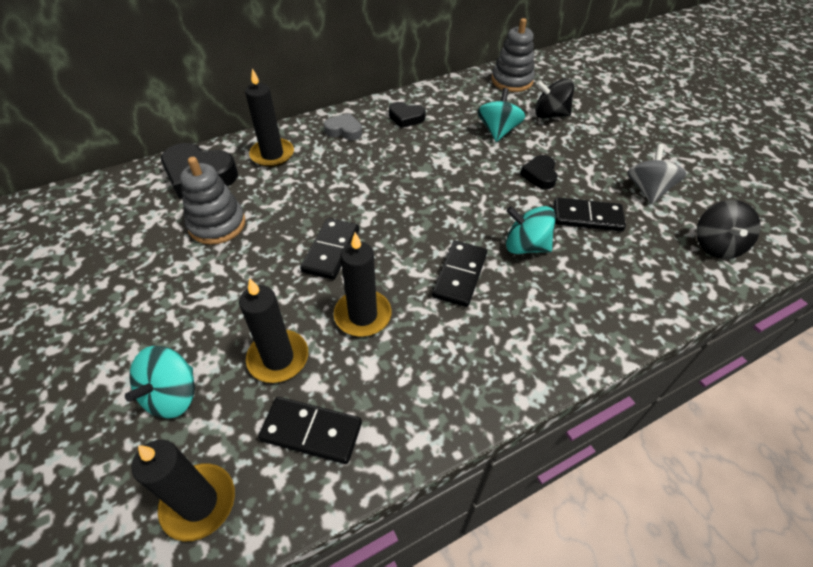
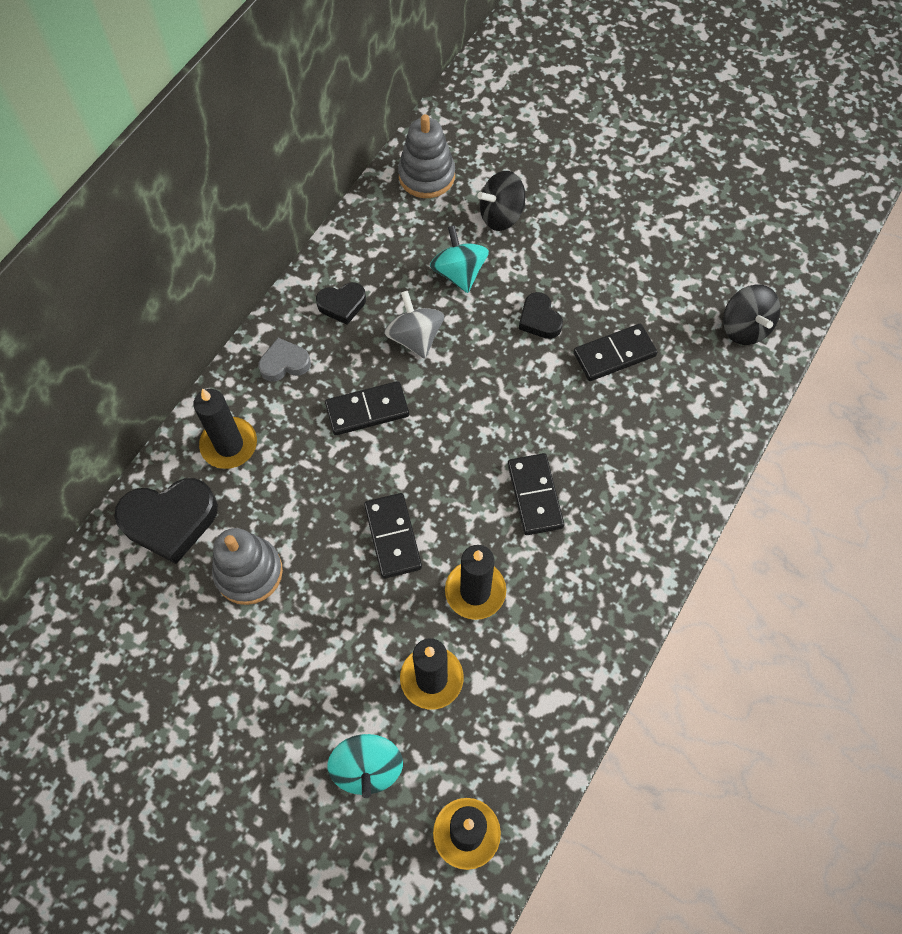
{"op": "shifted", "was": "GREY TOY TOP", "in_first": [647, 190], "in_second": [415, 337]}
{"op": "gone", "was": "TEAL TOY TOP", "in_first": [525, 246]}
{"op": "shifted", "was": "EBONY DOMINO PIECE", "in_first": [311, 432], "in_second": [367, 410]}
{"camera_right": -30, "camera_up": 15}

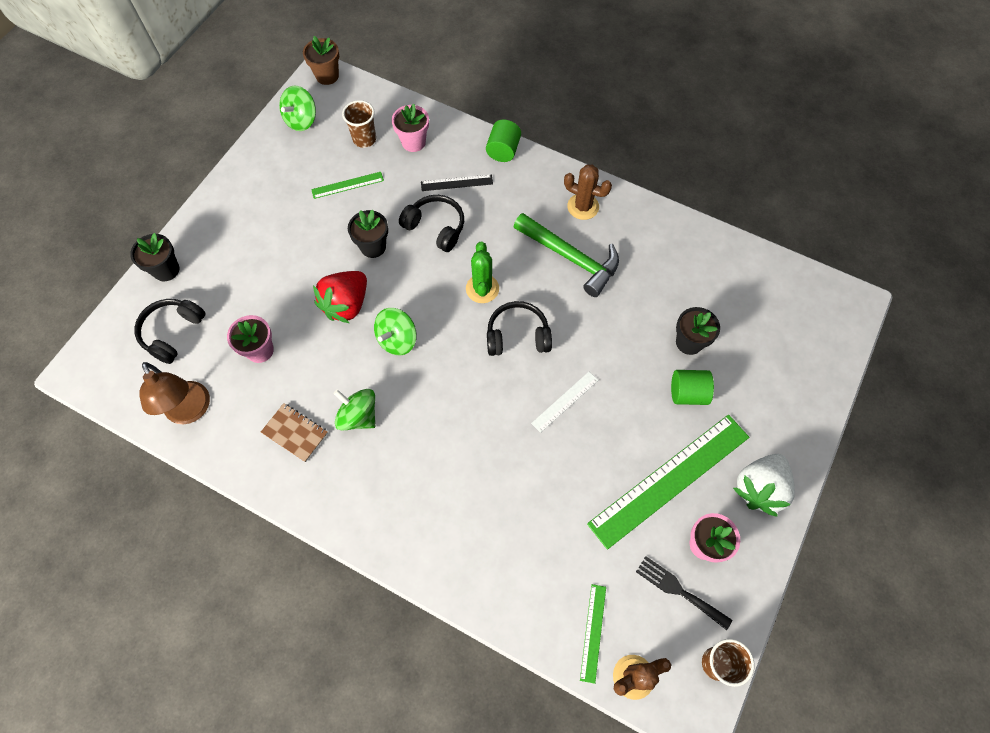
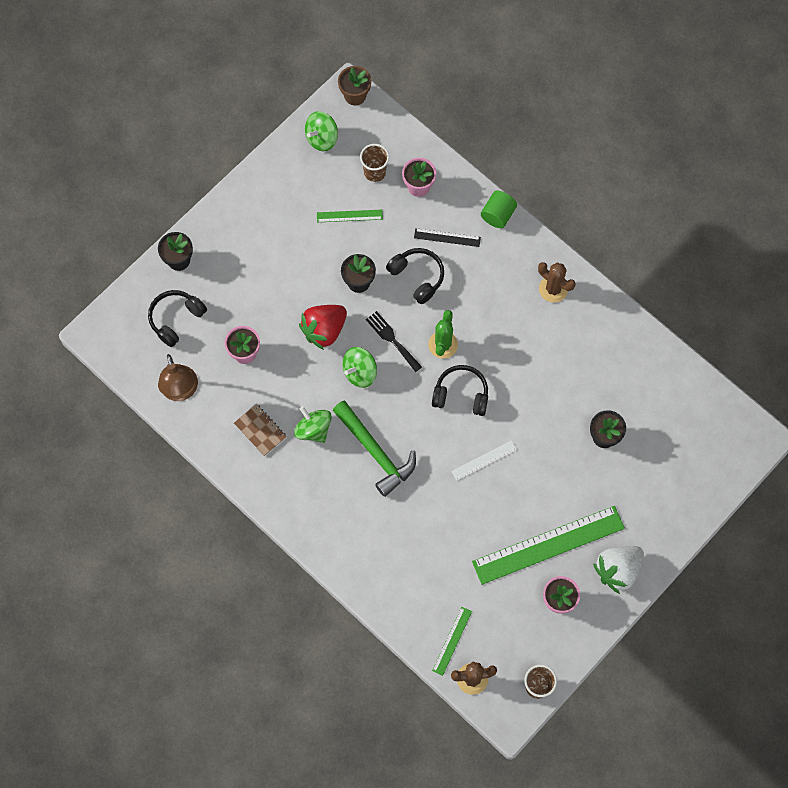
{"op": "shifted", "was": "EMERALD CARPENTER'S HAMMER", "in_first": [570, 258], "in_second": [375, 452]}
{"op": "gone", "was": "EMERALD CYLINDER", "in_first": [687, 393]}
{"op": "shifted", "was": "EBONY DINNER FORK", "in_first": [679, 590], "in_second": [392, 339]}
{"camera_right": 15, "camera_up": 5}

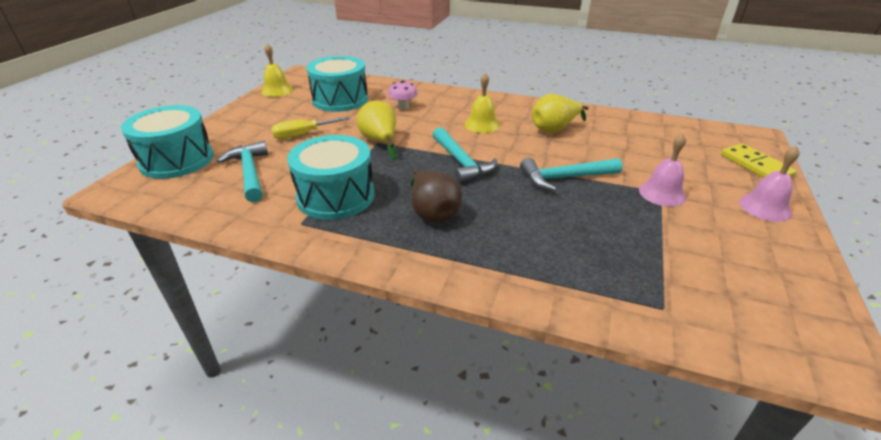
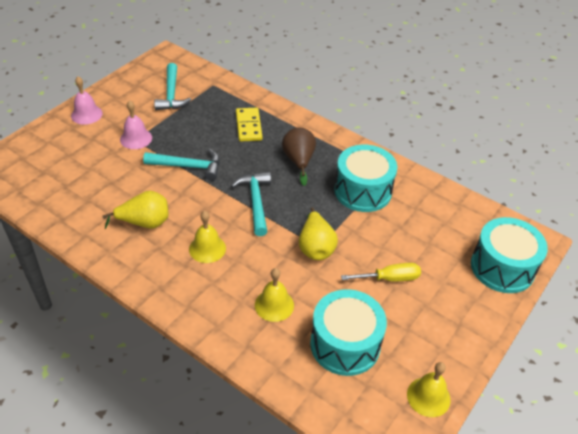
{"op": "swapped", "was": "PINK MUSHROOM", "now": "GOLDEN BELL", "in_first": [403, 107], "in_second": [274, 305]}
{"op": "shifted", "was": "TEAL CARPENTER'S HAMMER", "in_first": [249, 172], "in_second": [171, 94]}
{"op": "shifted", "was": "GOLDEN DOMINO PIECE", "in_first": [755, 165], "in_second": [249, 126]}
{"camera_right": -165, "camera_up": 10}

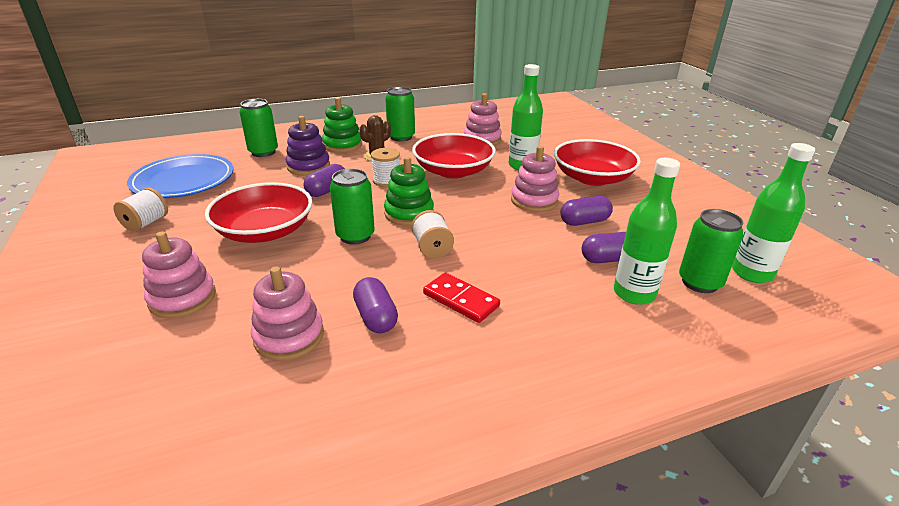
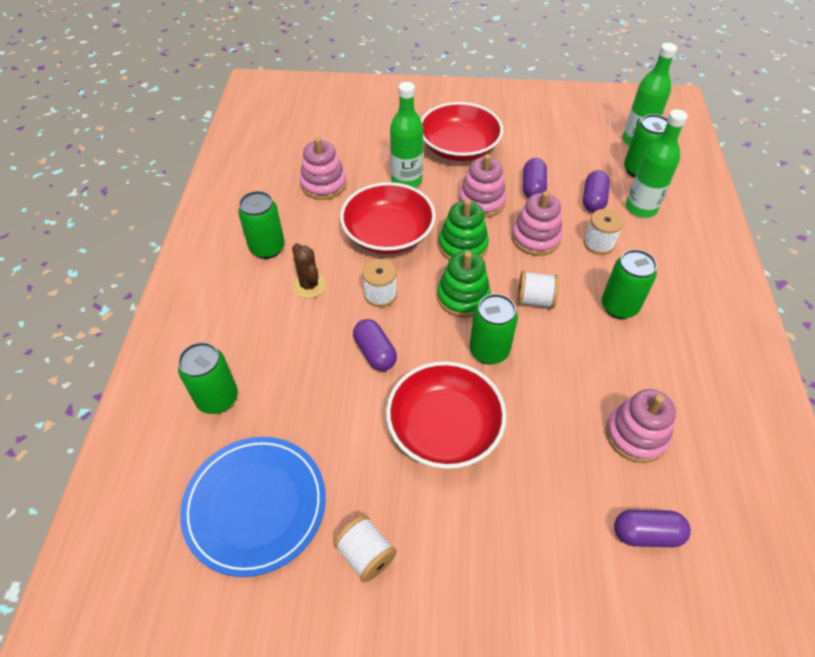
{"op": "shifted", "was": "EMERALD STACKING TOY", "in_first": [342, 145], "in_second": [463, 246]}
{"op": "gone", "was": "ROYAL PURPLE STACKING TOY", "in_first": [308, 166]}
{"op": "shifted", "was": "PINK STACKING TOY", "in_first": [182, 298], "in_second": [535, 238]}
{"op": "swapped", "was": "SCARLET DOMINO PIECE", "now": "EMERALD SODA CAN", "in_first": [461, 300], "in_second": [619, 307]}
{"op": "shifted", "was": "ROYAL PURPLE CAPSULE", "in_first": [375, 317], "in_second": [646, 534]}
{"op": "new", "now": "PURE WHITE BOBBIN", "in_second": [599, 243]}
{"camera_right": -65, "camera_up": 20}

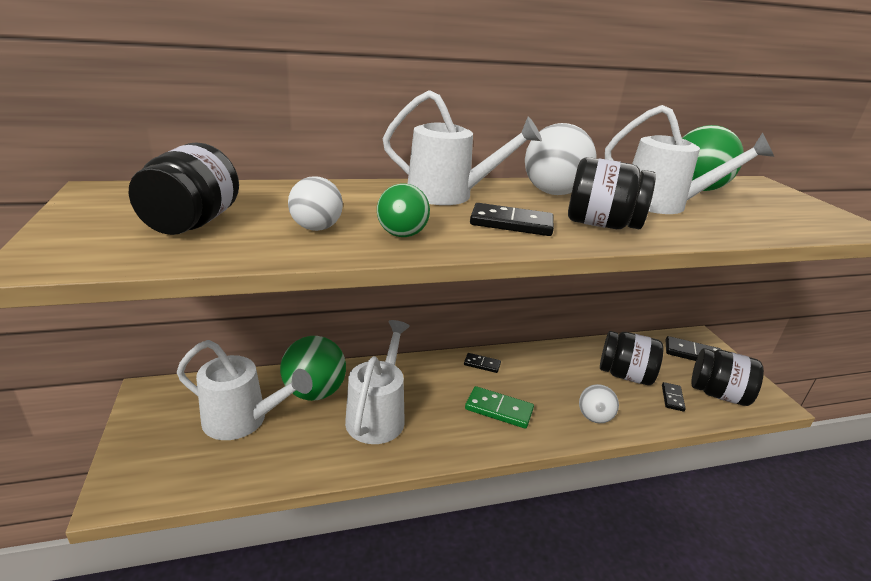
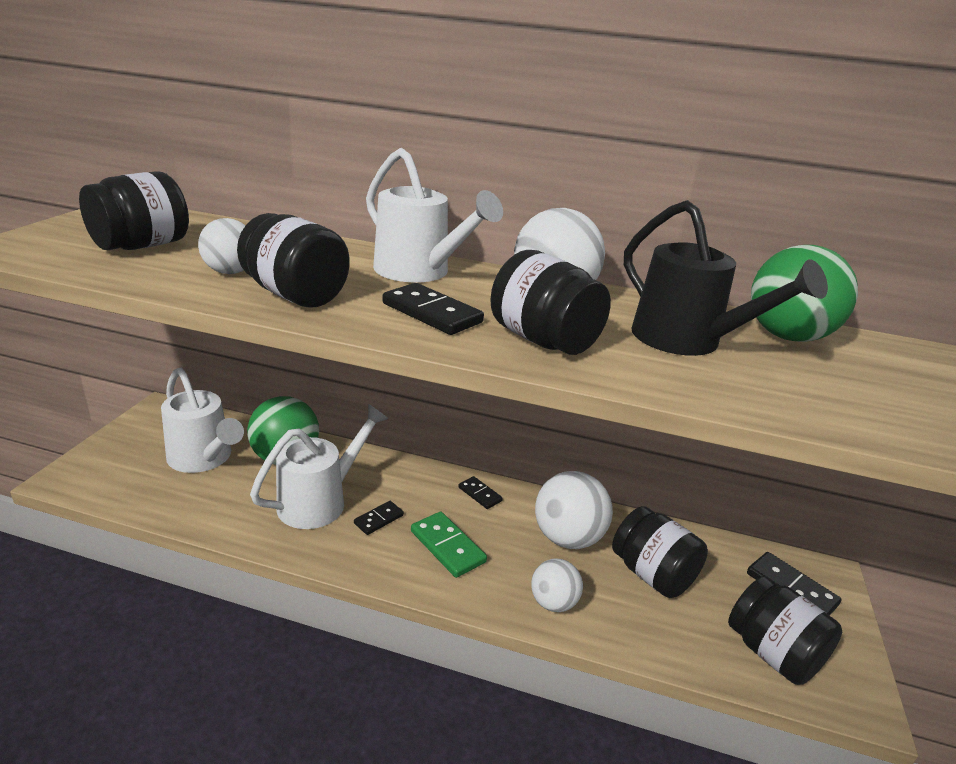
{"op": "repainted", "was": "PURE WHITE WATERING POT", "now": "EBONY WATERING POT", "in_first": [664, 204], "in_second": [687, 341]}
{"op": "swapped", "was": "EMERALD BALL", "now": "EBONY JAR", "in_first": [402, 235], "in_second": [295, 295]}
{"op": "shifted", "was": "EBONY DOMINO PIECE", "in_first": [672, 398], "in_second": [379, 519]}
{"op": "new", "now": "PURE WHITE BALL", "in_second": [567, 538]}
{"camera_right": 30, "camera_up": 0}

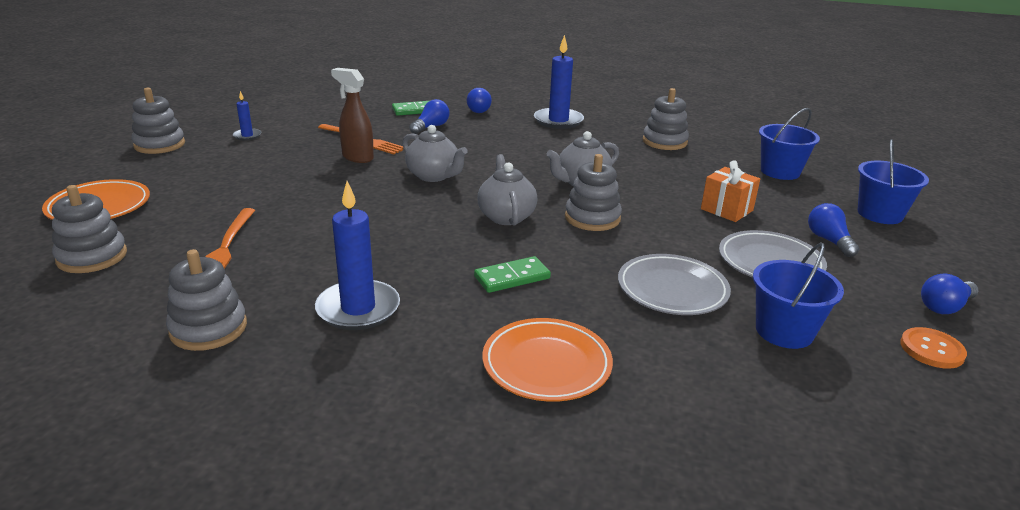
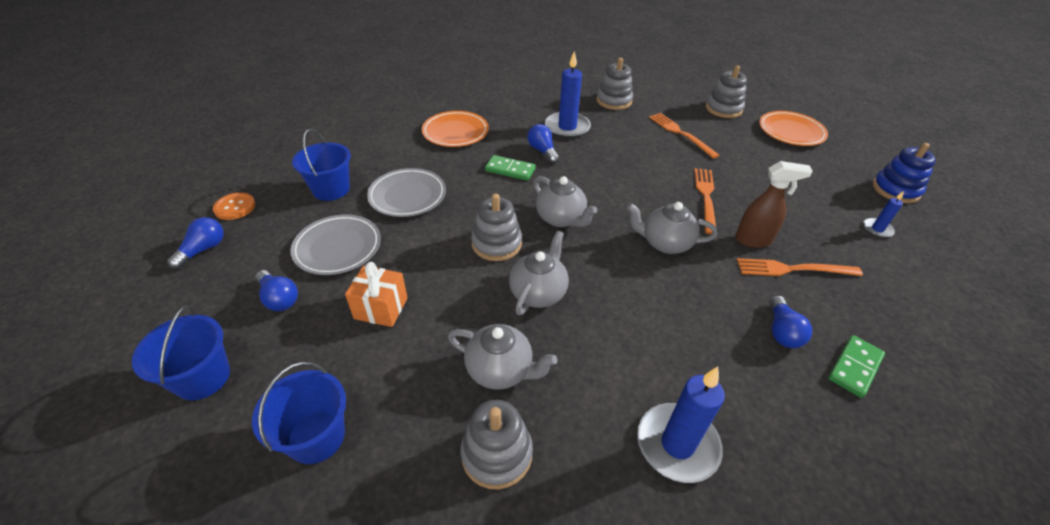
{"op": "repainted", "was": "GREY STACKING TOY", "now": "ROYAL BLUE STACKING TOY", "in_first": [159, 145], "in_second": [895, 190]}
{"op": "shifted", "was": "ROYAL BLUE LIGHTBULB", "in_first": [479, 109], "in_second": [542, 151]}
{"op": "rotated", "was": "EMERALD DOMINO PIECE", "in_first": [512, 278], "in_second": [510, 170], "clockwise": 75}
{"op": "new", "now": "ORANGE DINNER FORK", "in_second": [706, 197]}
{"op": "new", "now": "GREY CHINA TEAPOT", "in_second": [500, 370]}
{"camera_right": 150, "camera_up": 15}

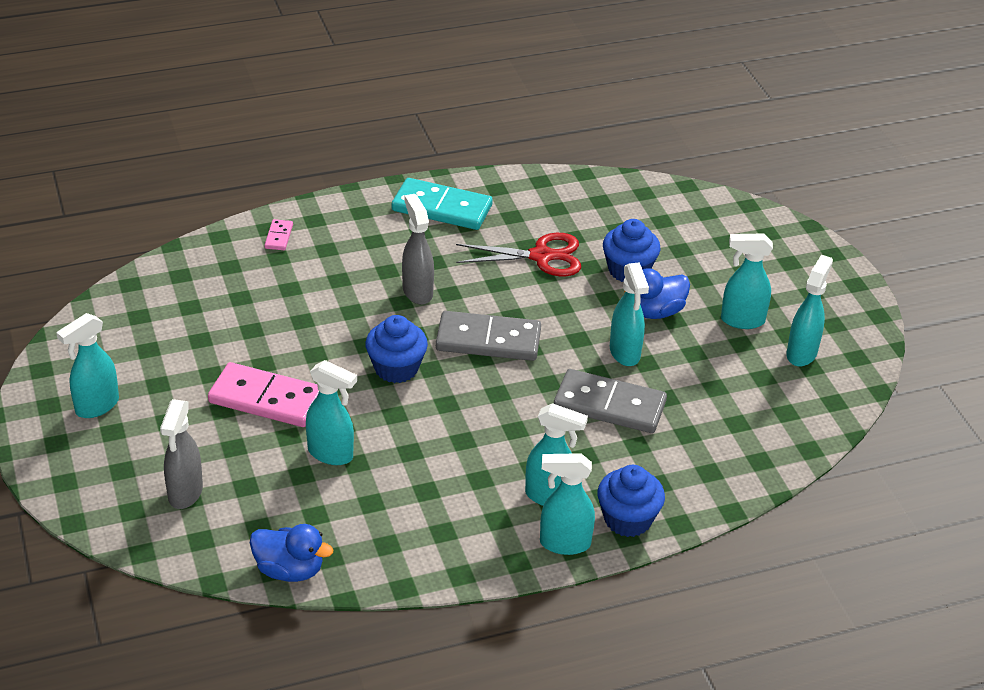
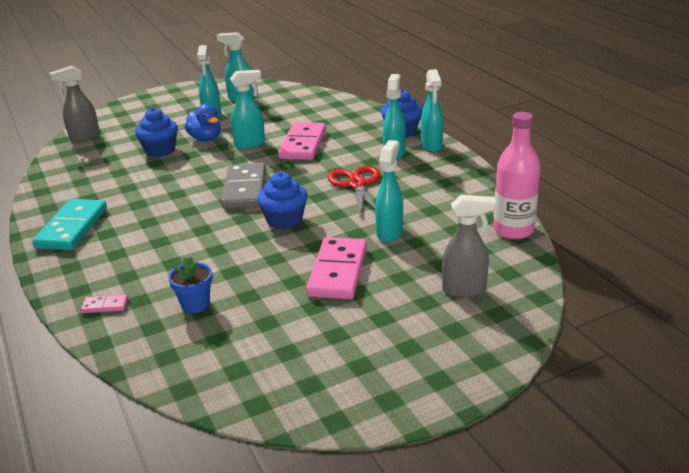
{"op": "shifted", "was": "GREY SPRAY CLEANER", "in_first": [417, 291], "in_second": [84, 137]}
{"op": "shifted", "was": "SCARLET SCISSORS", "in_first": [541, 256], "in_second": [356, 184]}
{"op": "gone", "was": "TEAL SPRAY CLEANER", "in_first": [96, 406]}
{"op": "repainted", "was": "GREY DOMINO PIECE", "now": "PINK DOMINO PIECE", "in_first": [609, 405], "in_second": [303, 144]}
{"op": "swapped", "was": "ROYAL BLUE TOY DUCK", "now": "PINK FLASK", "in_first": [289, 570], "in_second": [513, 230]}
{"op": "new", "now": "ROYAL BLUE PLANT POT", "in_second": [195, 304]}
{"camera_right": -95, "camera_up": -10}

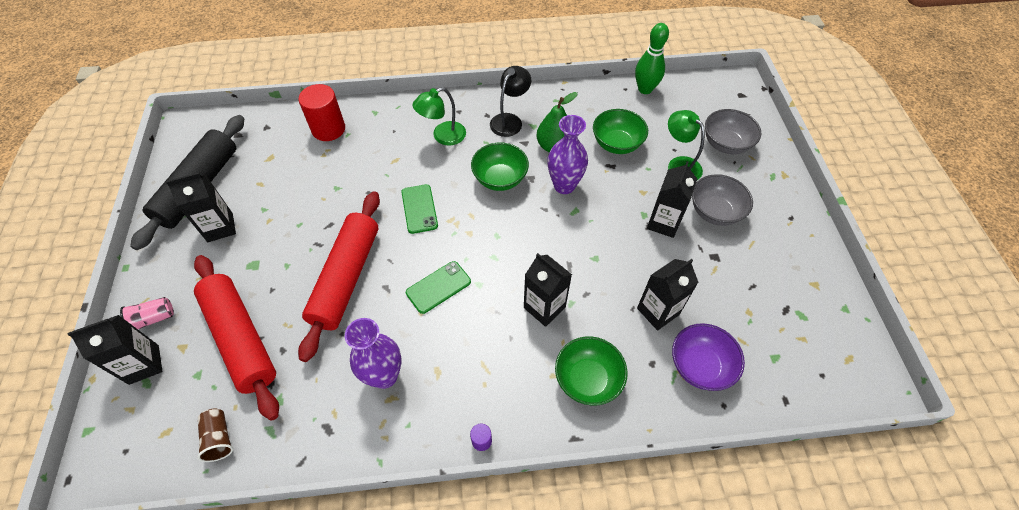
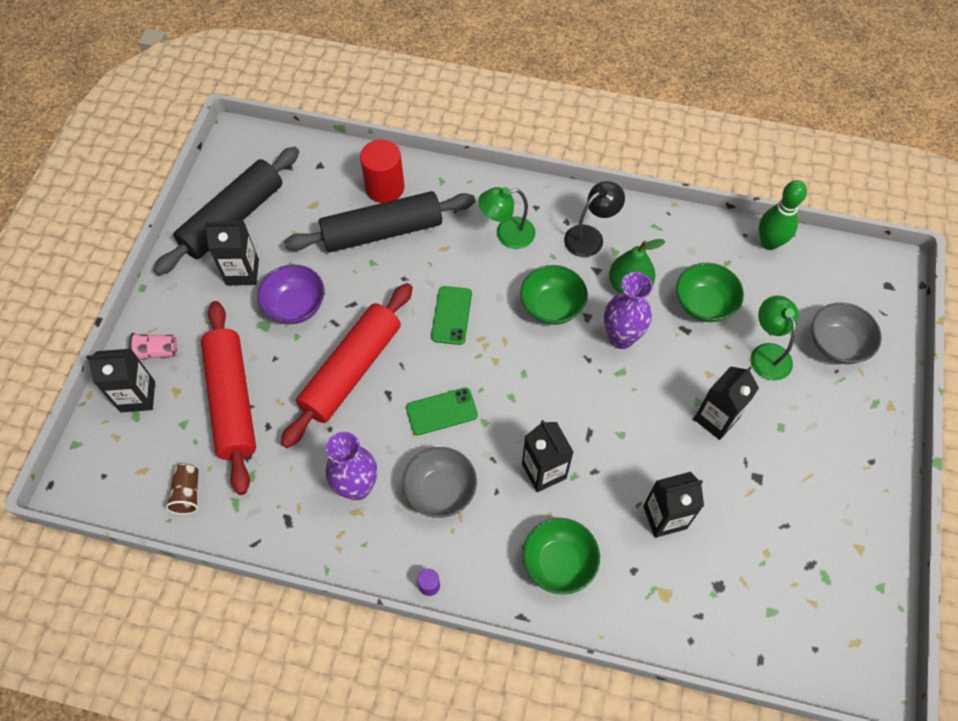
{"op": "shifted", "was": "GREY BOWL", "in_first": [714, 212], "in_second": [440, 491]}
{"op": "shifted", "was": "ROYAL PURPLE BOWL", "in_first": [700, 366], "in_second": [295, 306]}
{"op": "new", "now": "EBONY PASTRY ROLLER", "in_second": [382, 231]}
{"camera_right": 20, "camera_up": 5}

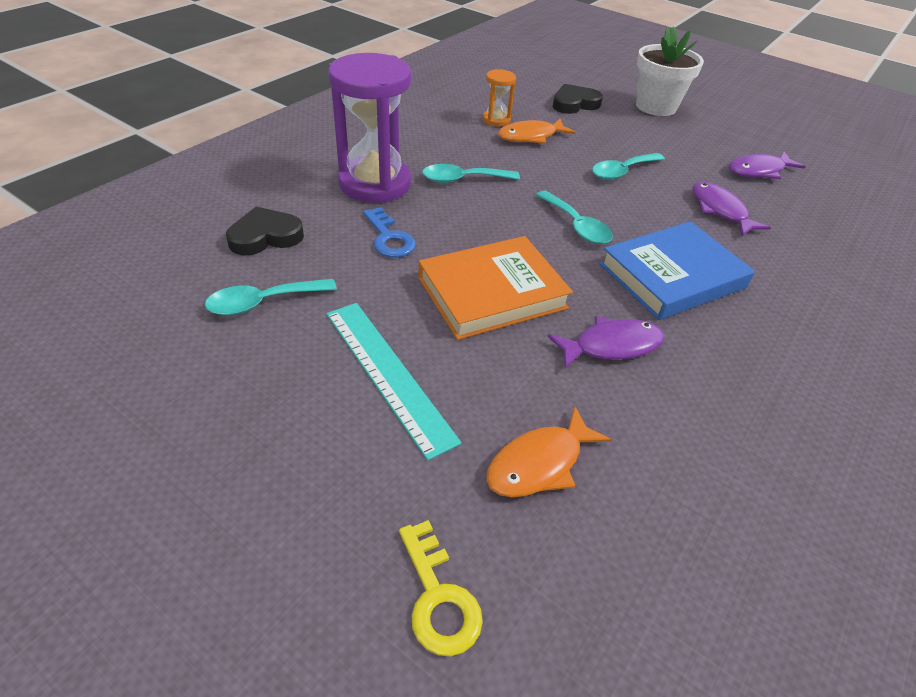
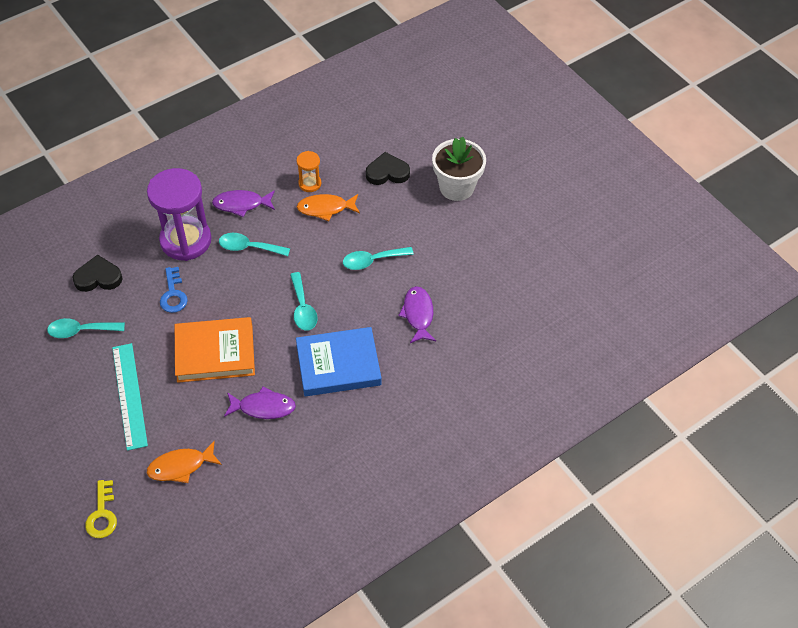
{"op": "shifted", "was": "ROYAL PURPLE FISH", "in_first": [759, 171], "in_second": [241, 204]}
{"camera_right": 20, "camera_up": 10}

